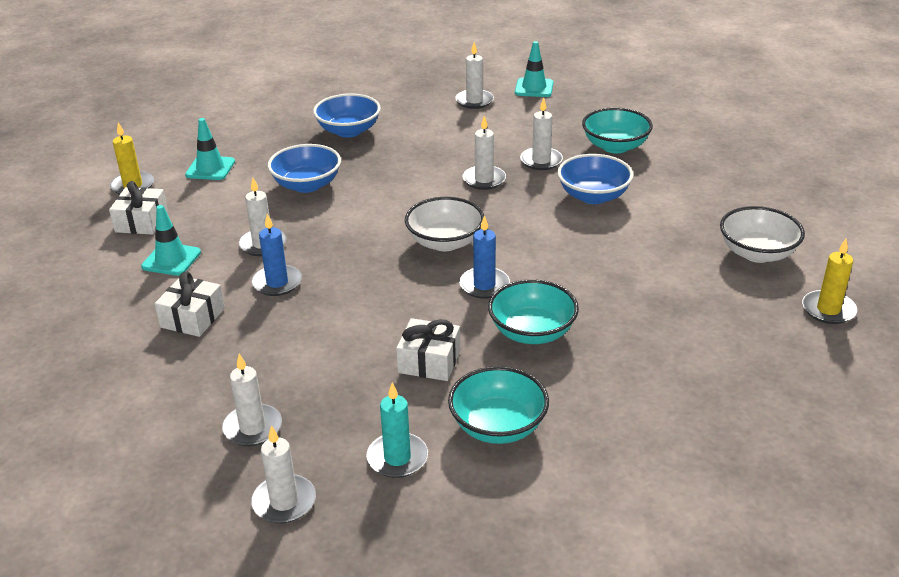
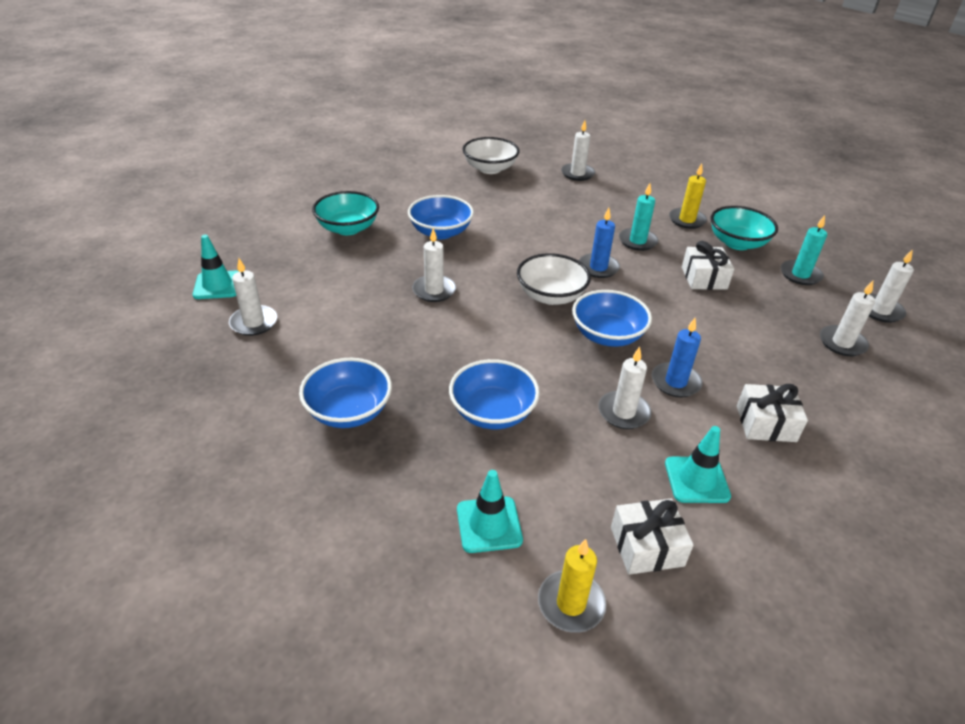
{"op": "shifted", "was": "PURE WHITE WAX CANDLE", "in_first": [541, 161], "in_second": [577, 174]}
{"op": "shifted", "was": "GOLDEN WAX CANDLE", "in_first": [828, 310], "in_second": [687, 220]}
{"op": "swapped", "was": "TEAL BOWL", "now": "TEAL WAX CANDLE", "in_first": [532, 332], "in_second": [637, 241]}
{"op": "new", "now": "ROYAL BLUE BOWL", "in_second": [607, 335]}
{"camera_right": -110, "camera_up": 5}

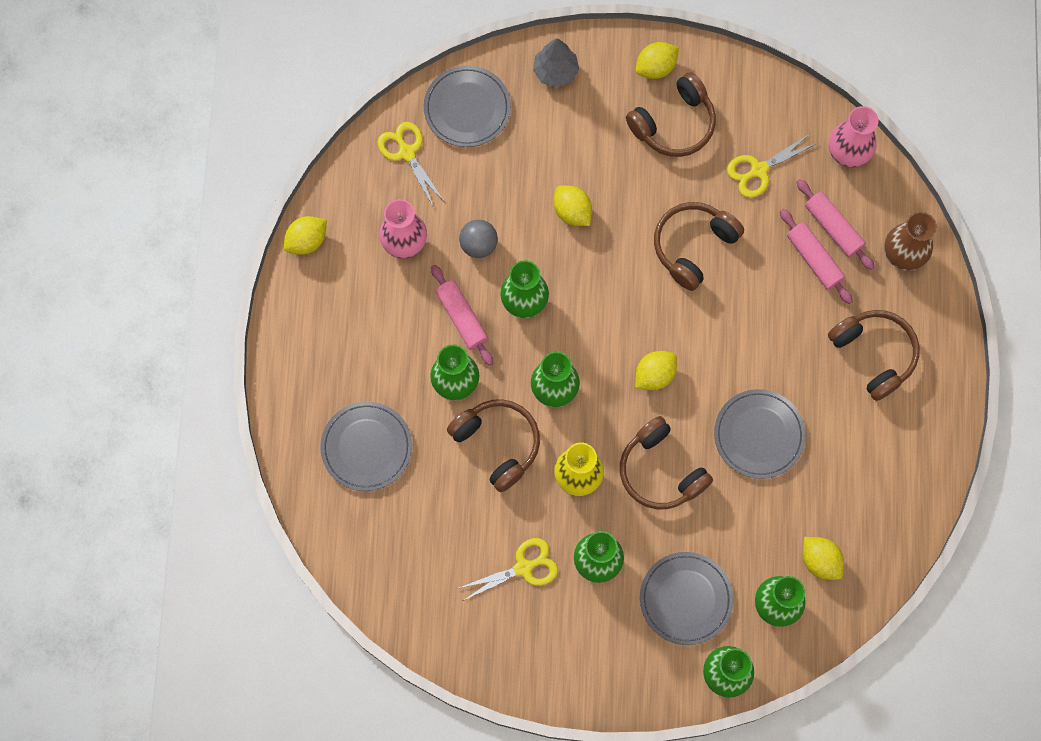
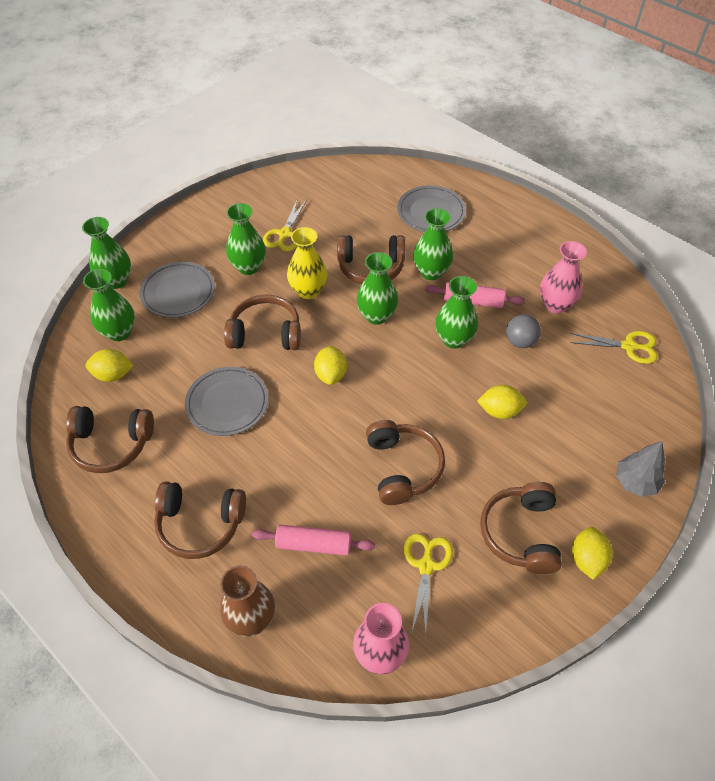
{"op": "gone", "was": "GREY PLATE", "in_first": [467, 108]}
{"op": "gone", "was": "PINK PASTRY ROLLER", "in_first": [833, 228]}
{"op": "gone", "was": "GOLDEN TOY LEMON", "in_first": [307, 241]}
{"op": "new", "now": "BROWN HEADPHONES", "in_second": [111, 444]}
{"camera_right": 130, "camera_up": -20}

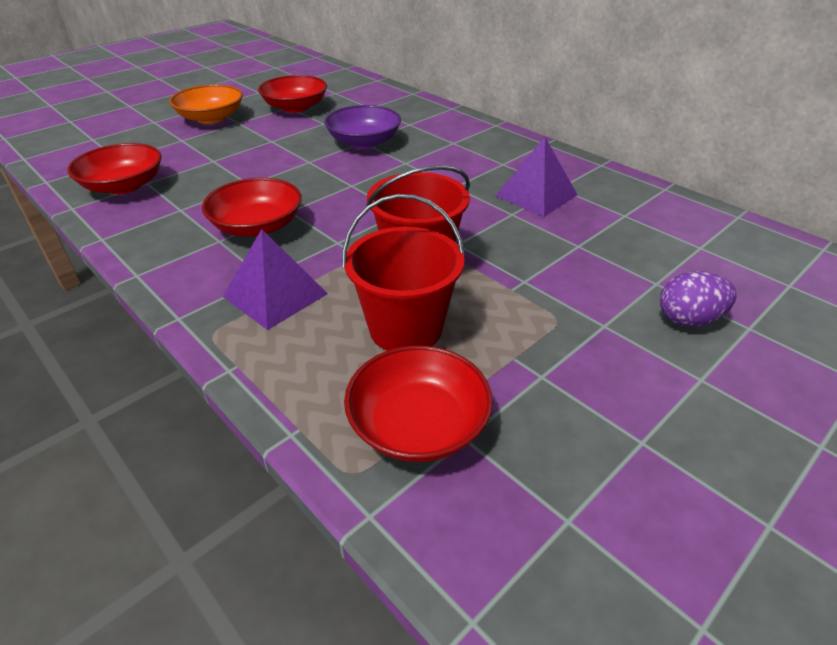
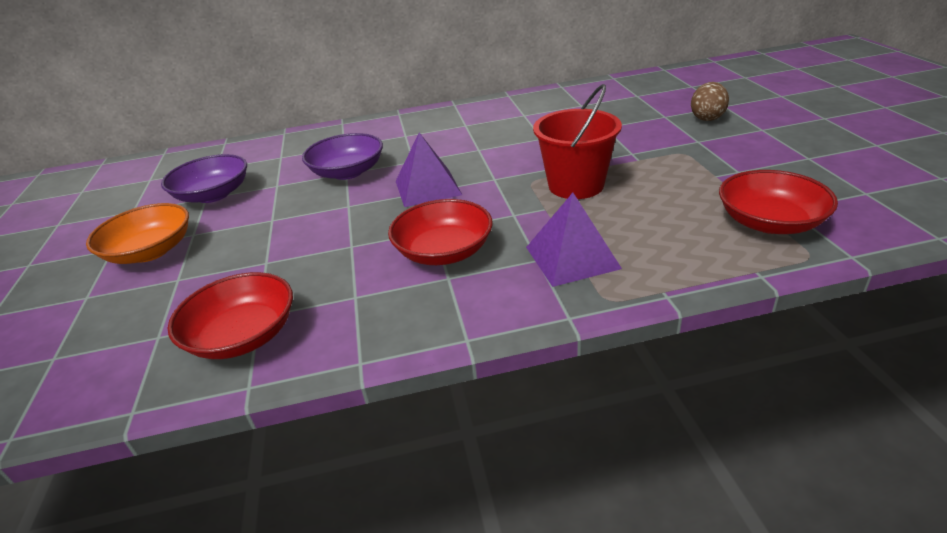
{"op": "repainted", "was": "SCARLET BOWL", "now": "ROYAL PURPLE BOWL", "in_first": [295, 107], "in_second": [213, 194]}
{"op": "shifted", "was": "ROYAL PURPLE PYRAMID", "in_first": [536, 195], "in_second": [428, 187]}
{"op": "gone", "was": "SCARLET SAND BUCKET", "in_first": [405, 328]}
{"op": "repainted", "was": "ROYAL PURPLE EGG SHAPE", "now": "BROWN EGG SHAPE", "in_first": [688, 319], "in_second": [707, 118]}
{"camera_right": -55, "camera_up": -5}

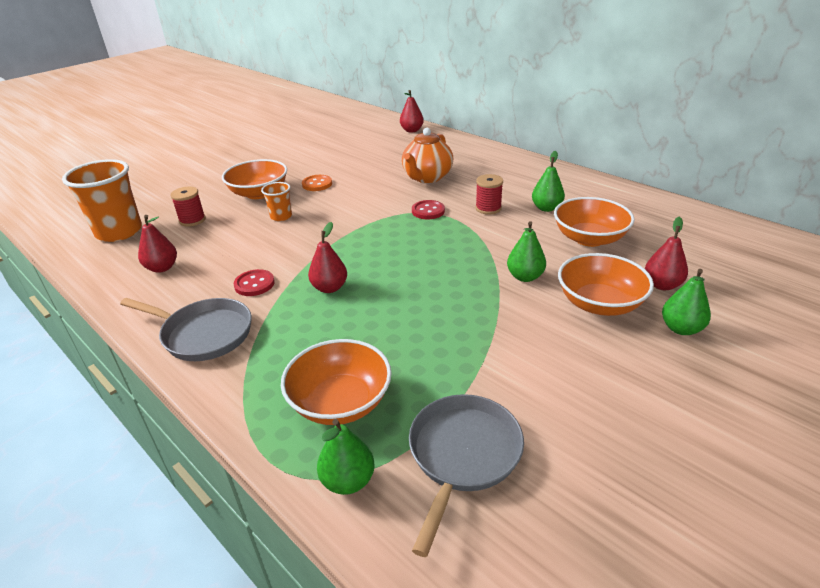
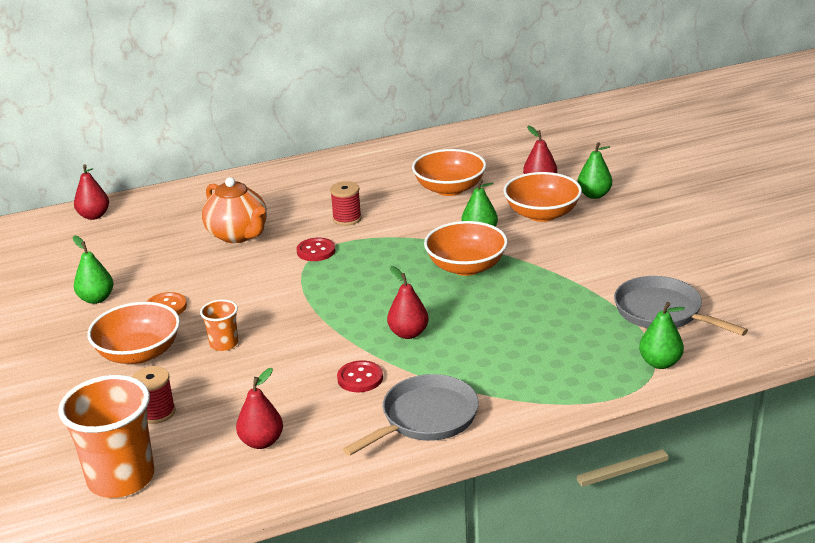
{"op": "shifted", "was": "EMERALD PEAR FRUIT", "in_first": [546, 208], "in_second": [96, 299]}
{"op": "shifted", "was": "ORANGE BOWL", "in_first": [340, 402], "in_second": [466, 267]}
{"camera_right": -65, "camera_up": -5}

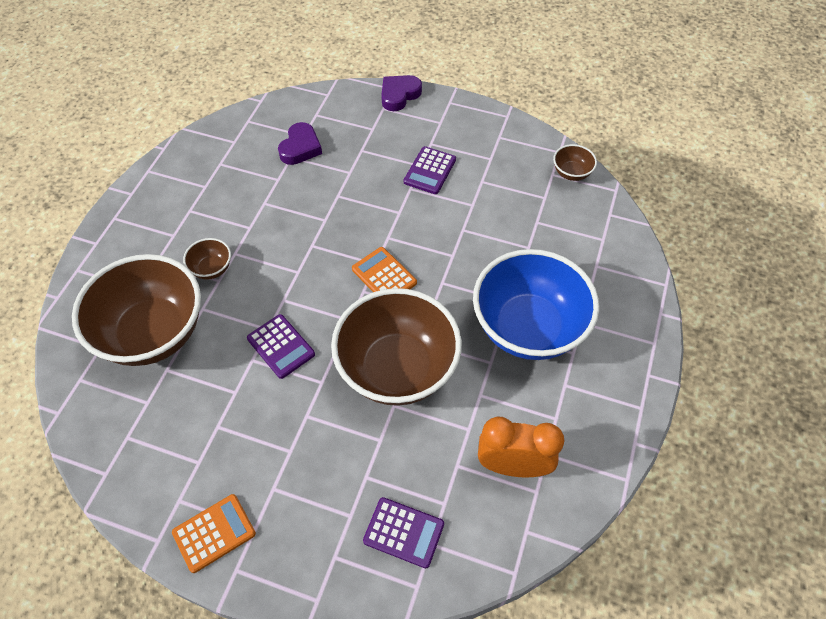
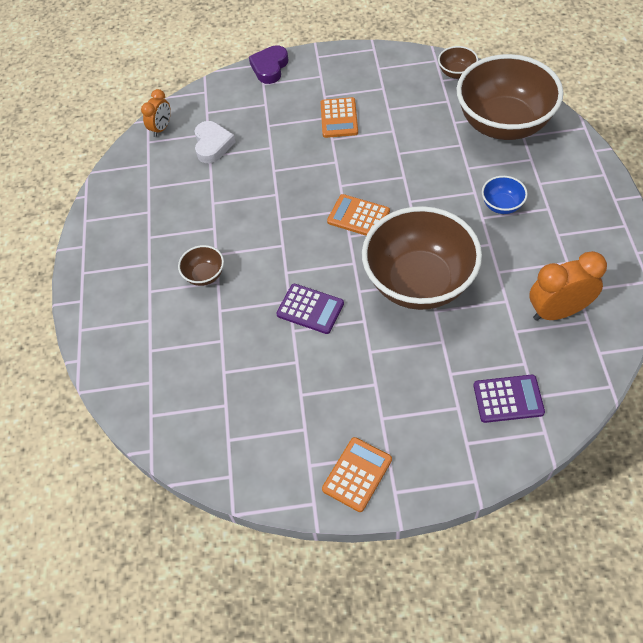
{"op": "repainted", "was": "ROYAL PURPLE LOVE HEART", "now": "PURE WHITE LOVE HEART", "in_first": [300, 148], "in_second": [212, 145]}
{"op": "repainted", "was": "ROYAL PURPLE CALCULATOR", "now": "ORANGE CALCULATOR", "in_first": [430, 171], "in_second": [339, 118]}
{"op": "scaled", "was": "ROYAL BLUE BOWL", "in_first": [528, 328], "in_second": [502, 205], "ratio": 0.41}
{"op": "shifted", "was": "BROWN BOWL", "in_first": [153, 333], "in_second": [503, 124]}
{"op": "new", "now": "ORANGE CLOCK", "in_second": [161, 128]}
{"camera_right": -20, "camera_up": 0}

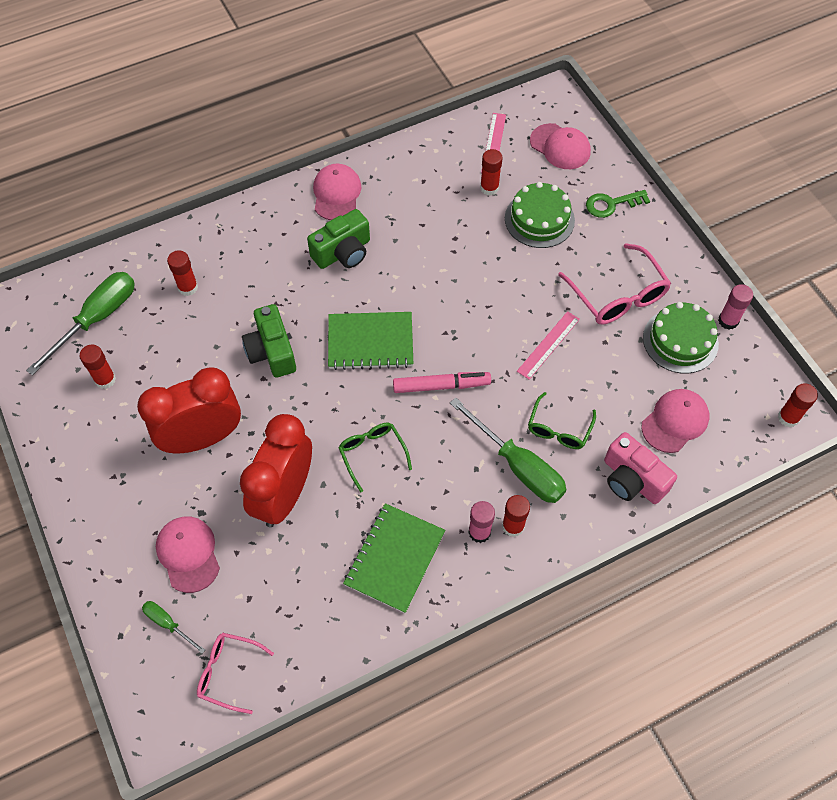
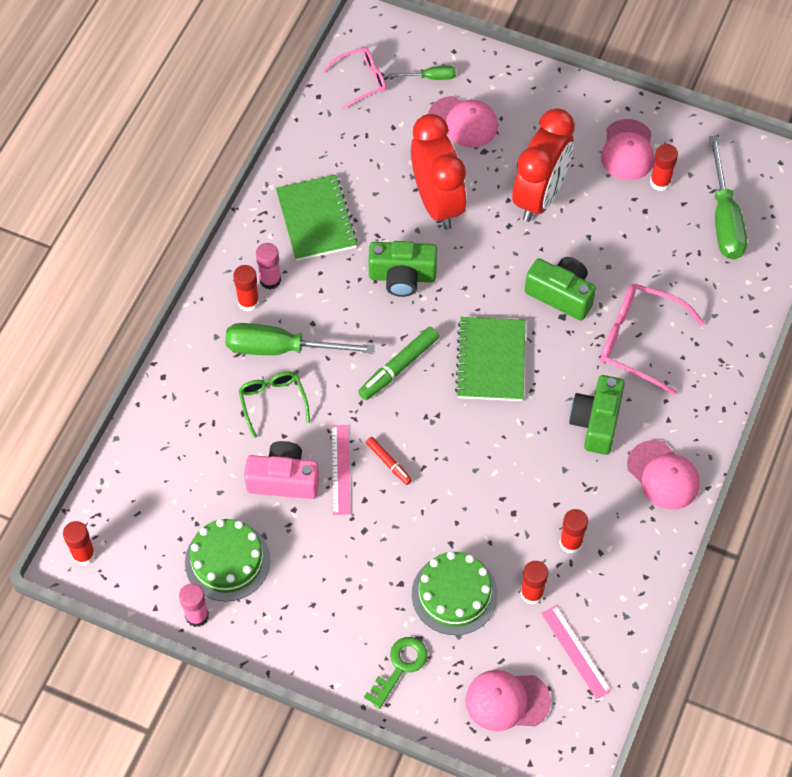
{"op": "shifted", "was": "PINK GLASSES", "in_first": [618, 296], "in_second": [638, 341]}
{"op": "shifted", "was": "SCARLET STICK OF GLUE", "in_first": [188, 287], "in_second": [571, 542]}
{"op": "rotated", "was": "EMERALD NOTEBOOK", "in_first": [370, 342], "in_second": [491, 360], "clockwise": -45}
{"op": "repainted", "was": "PINK MARKER", "now": "EMERALD MARKER", "in_first": [441, 386], "in_second": [398, 367]}
{"op": "shifted", "was": "PINK PEAKED CAP", "in_first": [675, 421], "in_second": [627, 150]}
{"op": "swapped", "was": "EMERALD GLASSES", "now": "EMERALD CAMERA", "in_first": [372, 454], "in_second": [402, 276]}
{"op": "shifted", "was": "PINK CAMERA", "in_first": [632, 479], "in_second": [283, 480]}
{"op": "new", "now": "SCARLET MARKER", "in_second": [388, 463]}
{"camera_right": 140, "camera_up": 0}

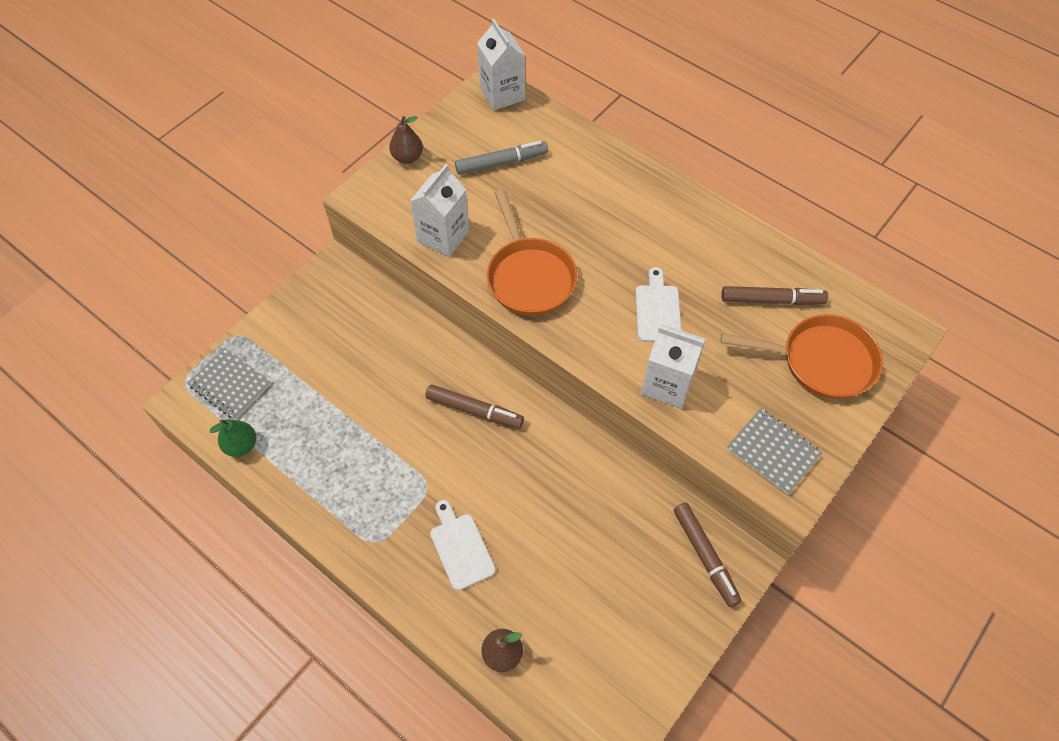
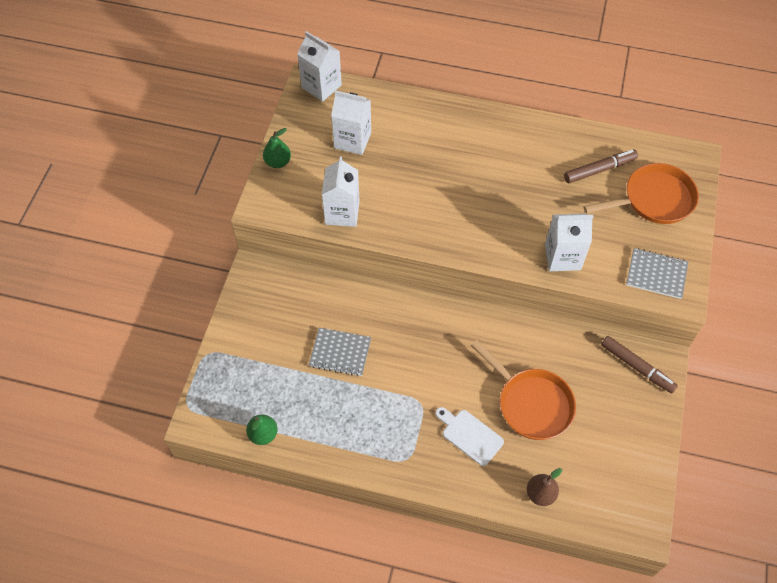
{"op": "repainted", "was": "BROWN PEAR FRUIT", "now": "EMERALD PEAR FRUIT", "in_first": [407, 157], "in_second": [278, 162]}
{"op": "swapped", "was": "GREY MARKER", "now": "PURE WHITE JUICE CARTON", "in_first": [501, 163], "in_second": [352, 140]}
{"op": "shifted", "was": "ORANGE FRYING PAN", "in_first": [529, 276], "in_second": [531, 403]}
{"op": "gone", "was": "PURE WHITE CUTTING BOARD", "in_first": [657, 310]}
{"op": "shifted", "was": "GREY NOTEBOOK", "in_first": [230, 385], "in_second": [340, 353]}
{"op": "gone", "was": "BROWN MARKER", "in_first": [474, 410]}
{"camera_right": -25, "camera_up": 0}

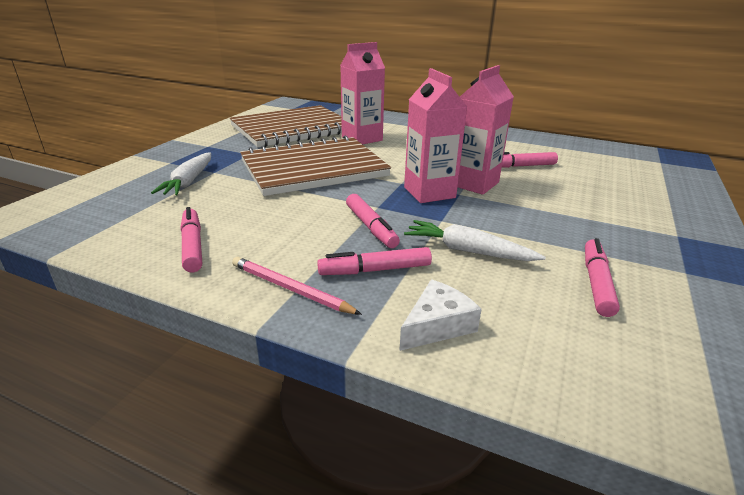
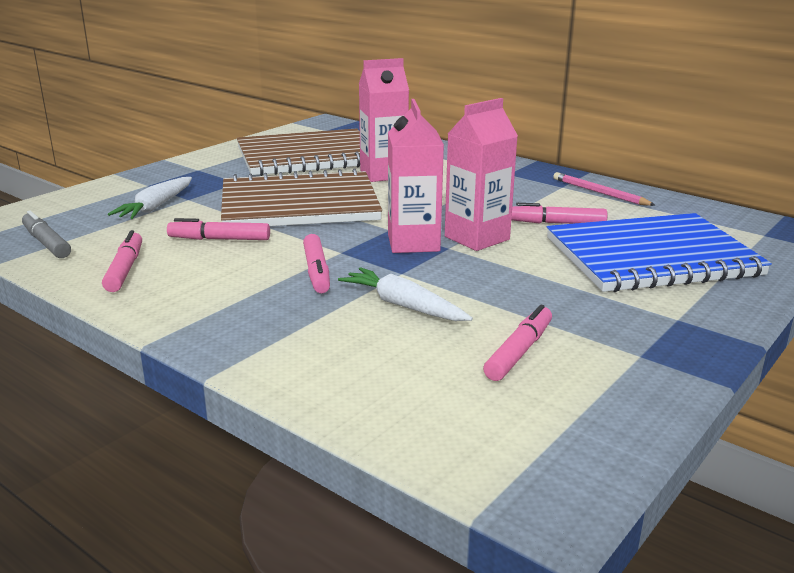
{"op": "shifted", "was": "PINK MARKER", "in_first": [375, 270], "in_second": [219, 239]}
{"op": "shifted", "was": "PINK LEAD PENCIL", "in_first": [290, 289], "in_second": [599, 193]}
{"op": "gone", "was": "PURE WHITE CHEESE", "in_first": [437, 325]}
{"op": "new", "now": "GREY MARKER", "in_second": [46, 243]}
{"op": "new", "now": "ROYAL BLUE NOTEBOOK", "in_second": [651, 257]}
{"camera_right": 15, "camera_up": -5}

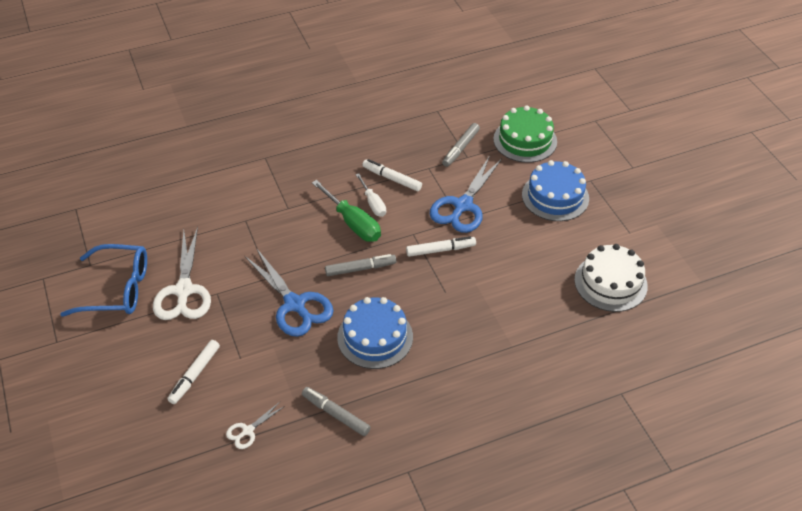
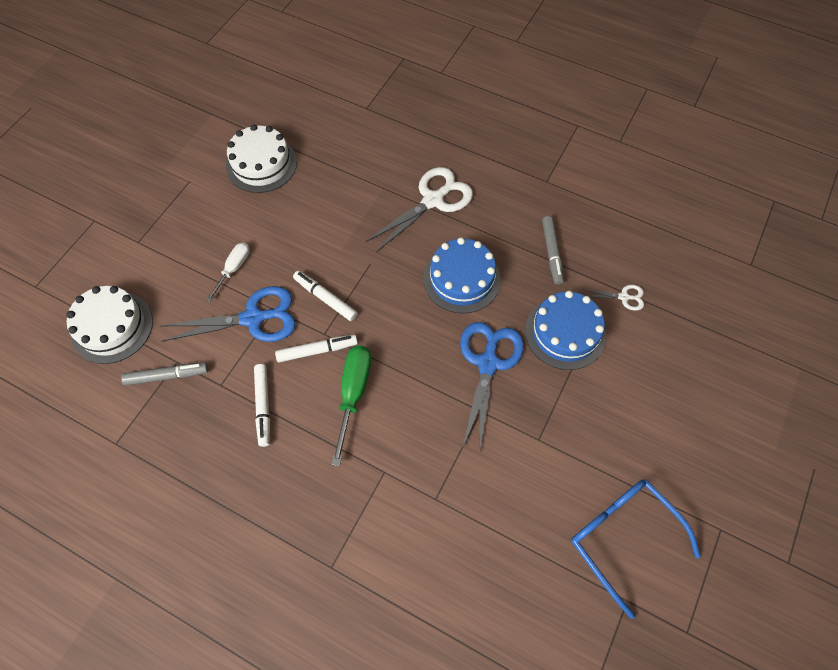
{"op": "repainted", "was": "EMERALD CAKE", "now": "PURE WHITE CAKE", "in_first": [525, 140], "in_second": [112, 327]}
{"op": "shifted", "was": "ROYAL BLUE CAKE", "in_first": [555, 196], "in_second": [565, 333]}
{"op": "shifted", "was": "PURE WHITE FLAT SCREWDRIVER", "in_first": [373, 203], "in_second": [233, 269]}
{"op": "shifted", "was": "PURE WHITE SCISSORS", "in_first": [184, 291], "in_second": [433, 200]}
{"op": "gone", "was": "GREY MARKER", "in_first": [360, 269]}
{"op": "shifted", "was": "PURE WHITE MARKER", "in_first": [194, 375], "in_second": [317, 351]}
{"camera_right": -130, "camera_up": 15}

